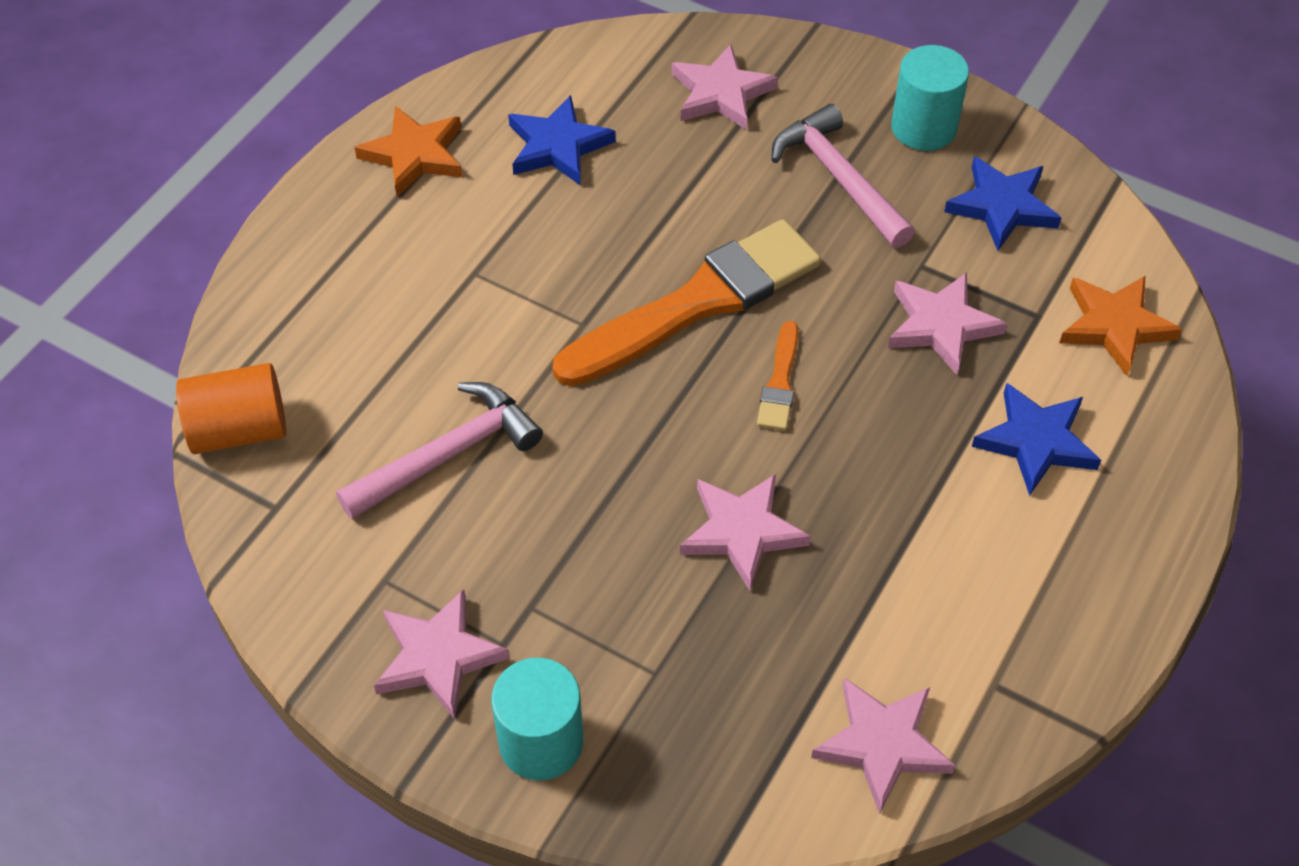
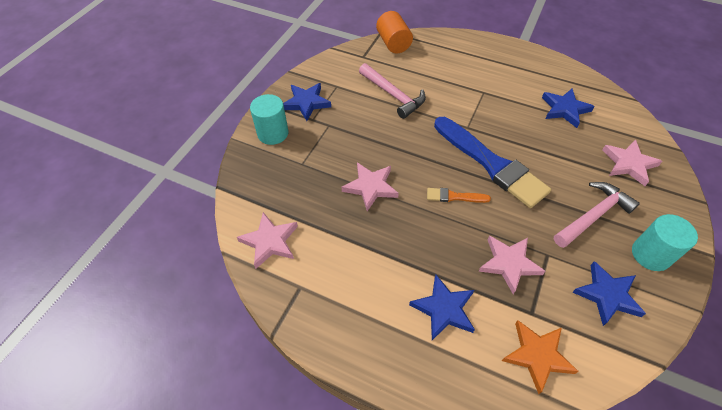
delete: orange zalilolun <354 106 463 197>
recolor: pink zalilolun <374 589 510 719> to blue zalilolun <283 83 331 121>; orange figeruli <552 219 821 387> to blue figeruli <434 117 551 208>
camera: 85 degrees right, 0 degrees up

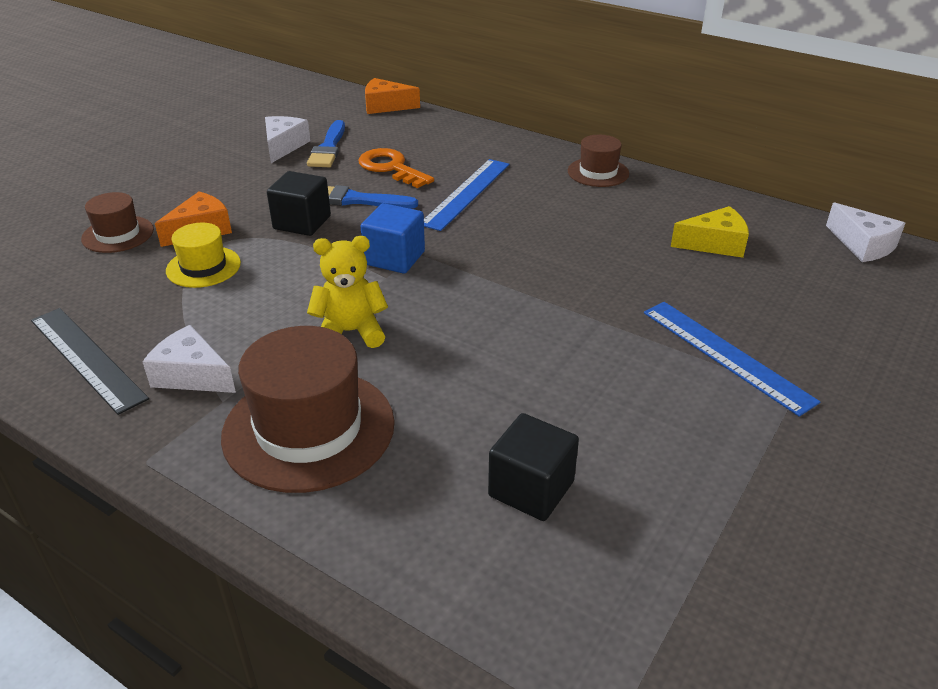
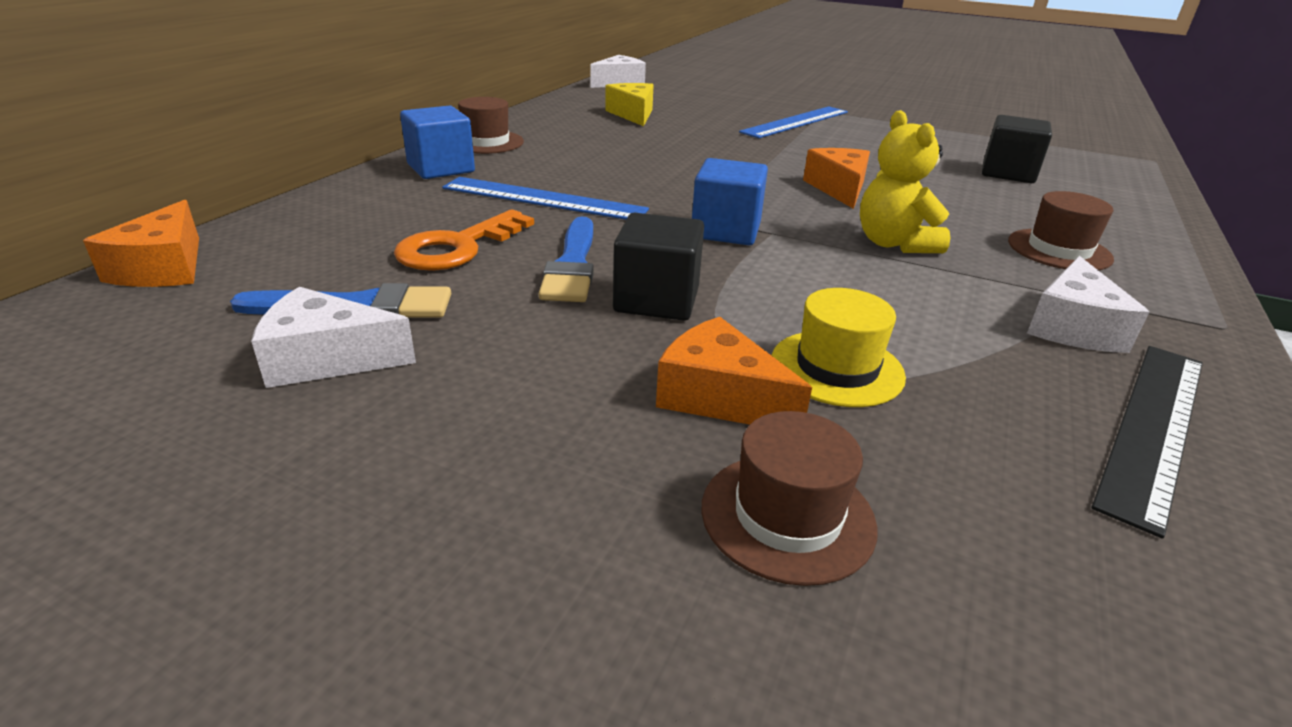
insert: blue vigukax <400 105 475 179>; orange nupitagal <803 148 870 209>
resize: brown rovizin <221 326 395 493> = <1008 191 1114 271> x0.54
camera: 100 degrees left, 5 degrees down

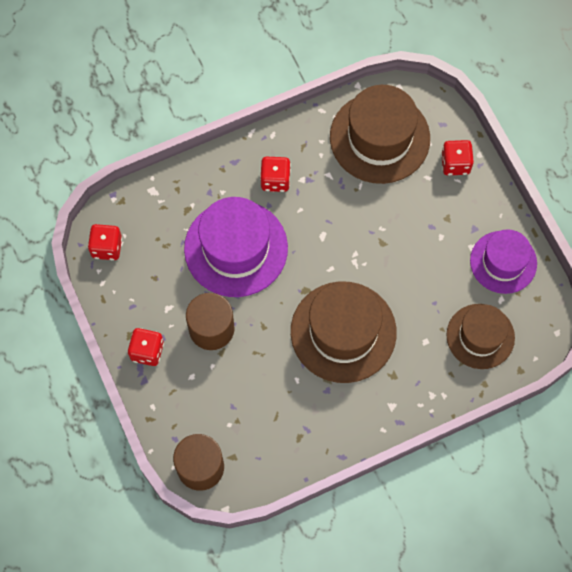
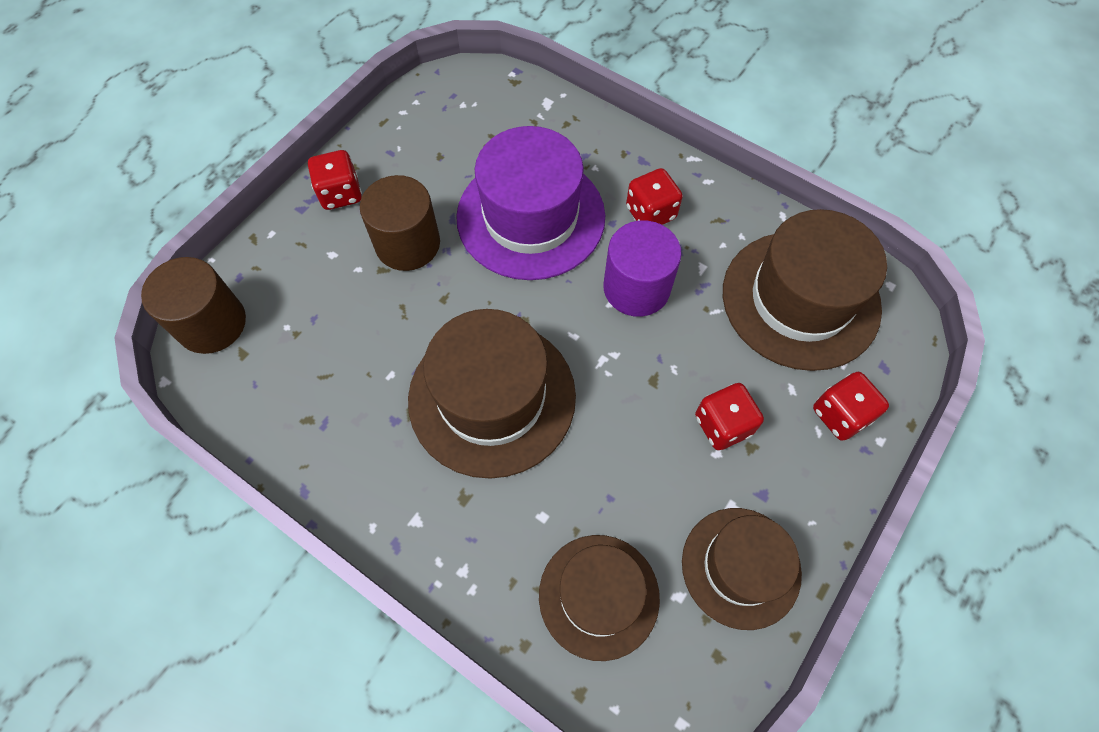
insert: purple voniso <604 220 682 317>
move: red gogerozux <88 224 122 260> to <695 383 764 450>
recolor: purple rovizin <470 229 537 294> to brown rovizin <682 508 802 630>
camera: 60 degrees right, 5 degrees down

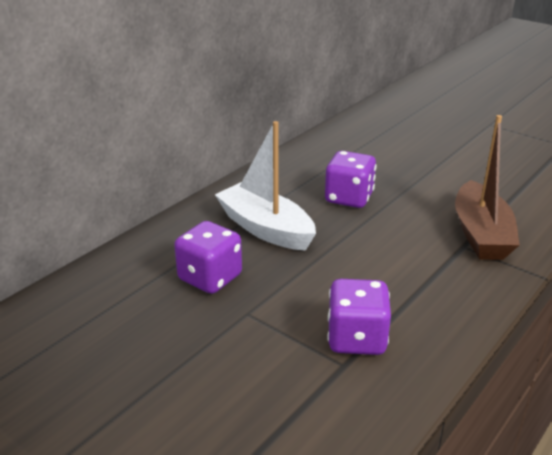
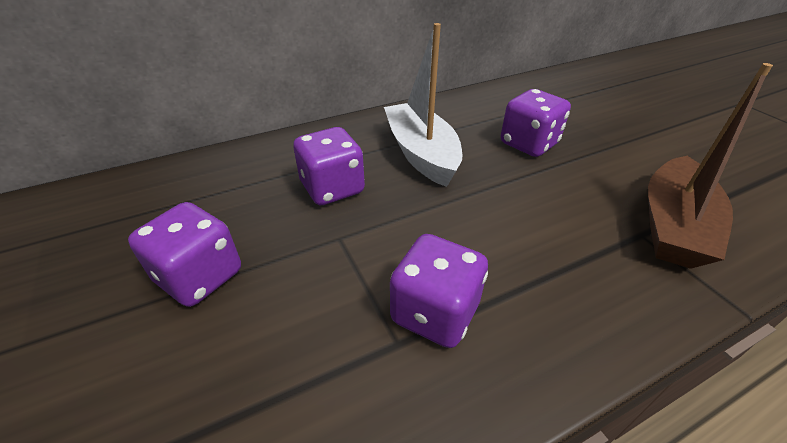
insert: purple gogerozux <128 202 241 307>
camera: 25 degrees right, 10 degrees up

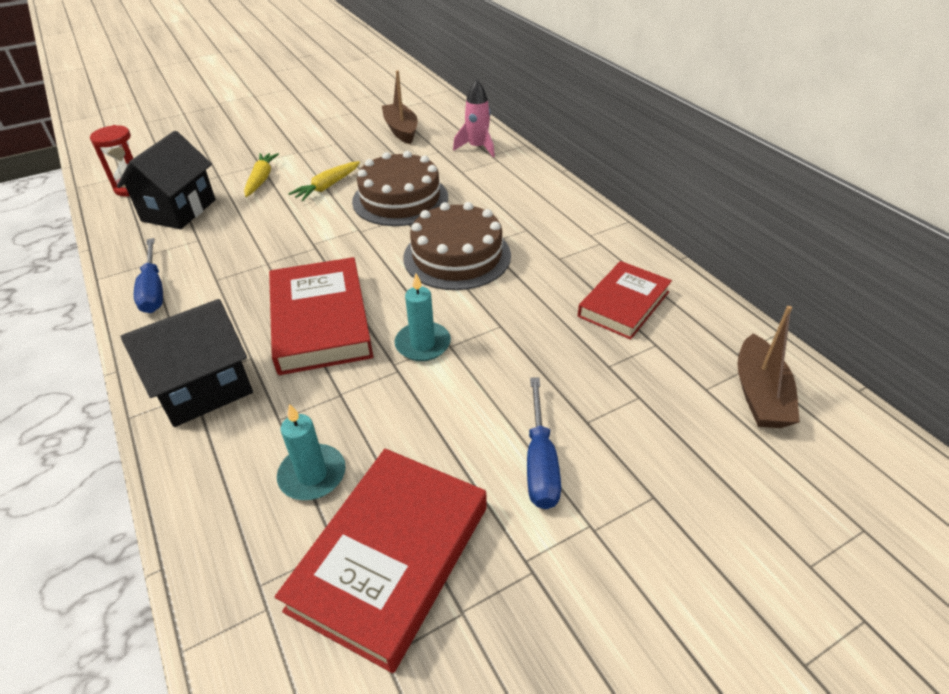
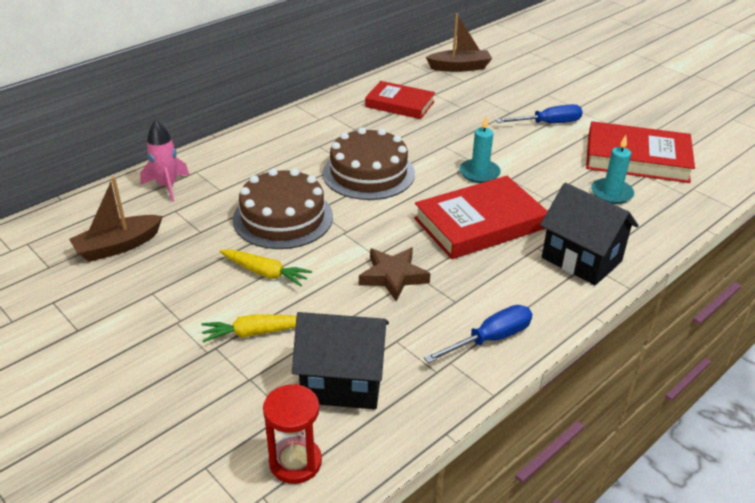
insert: brown zalilolun <359 247 430 302>
camera: 105 degrees left, 5 degrees down

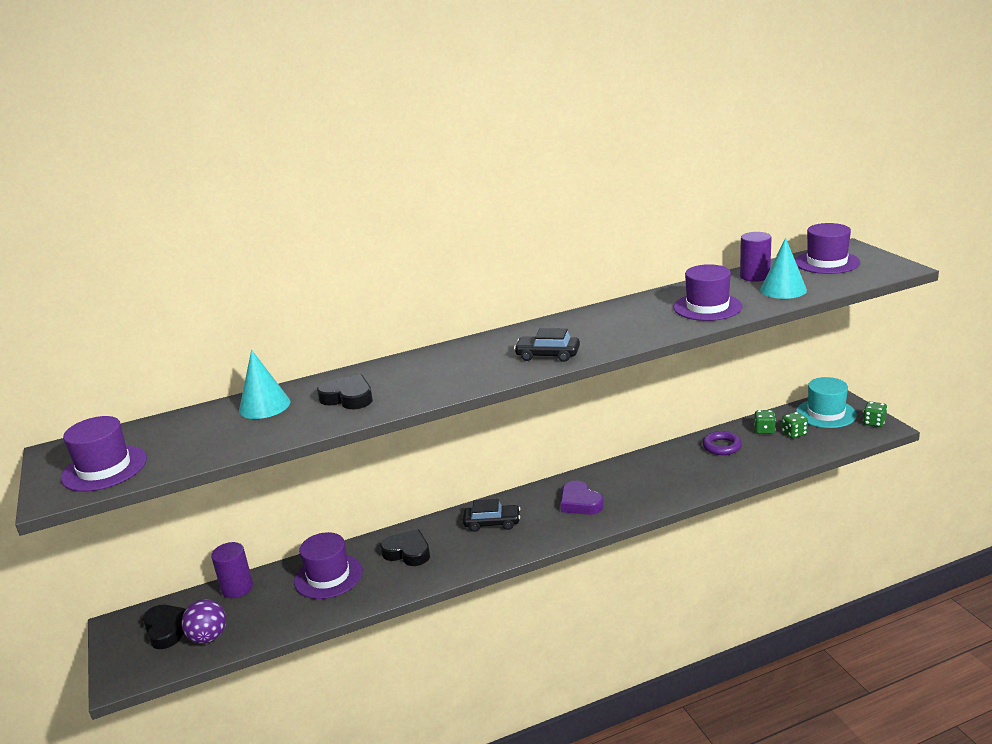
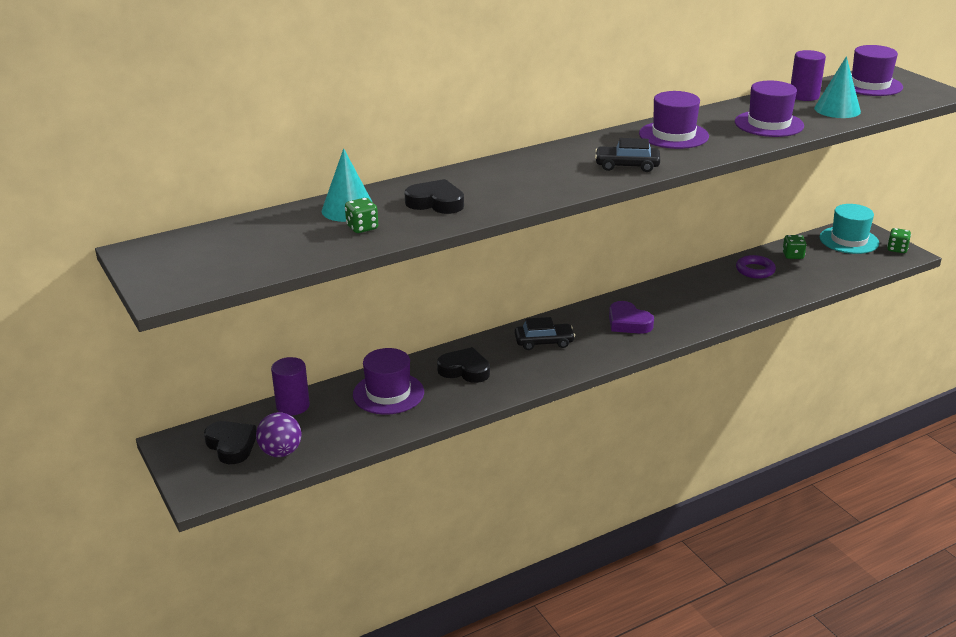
move: purple rovizin <61 416 147 492> to <639 91 709 149>; green gogerozux <782 412 808 438> to <345 198 378 233>
camera: 10 degrees left, 5 degrees up

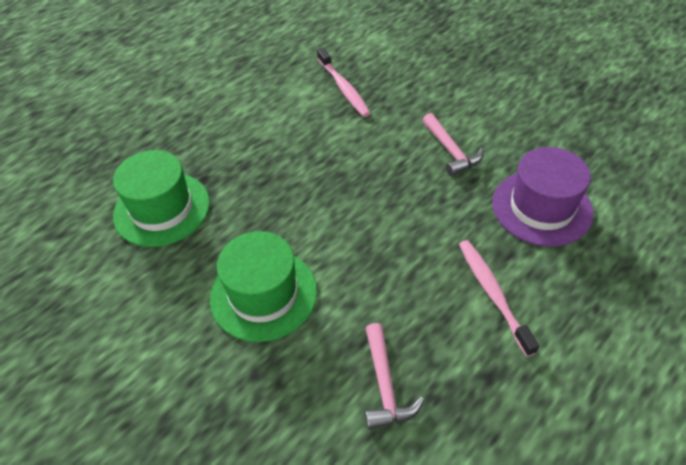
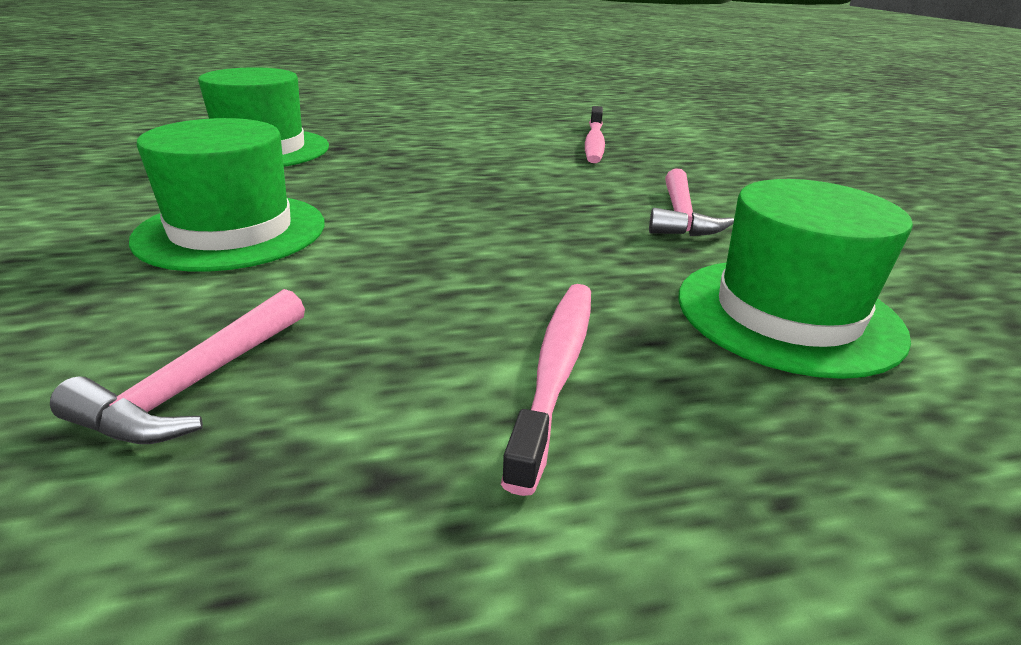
recolor: purple rovizin <492 147 593 247> to green rovizin <679 179 913 379>
camera: 30 degrees right, 20 degrees down

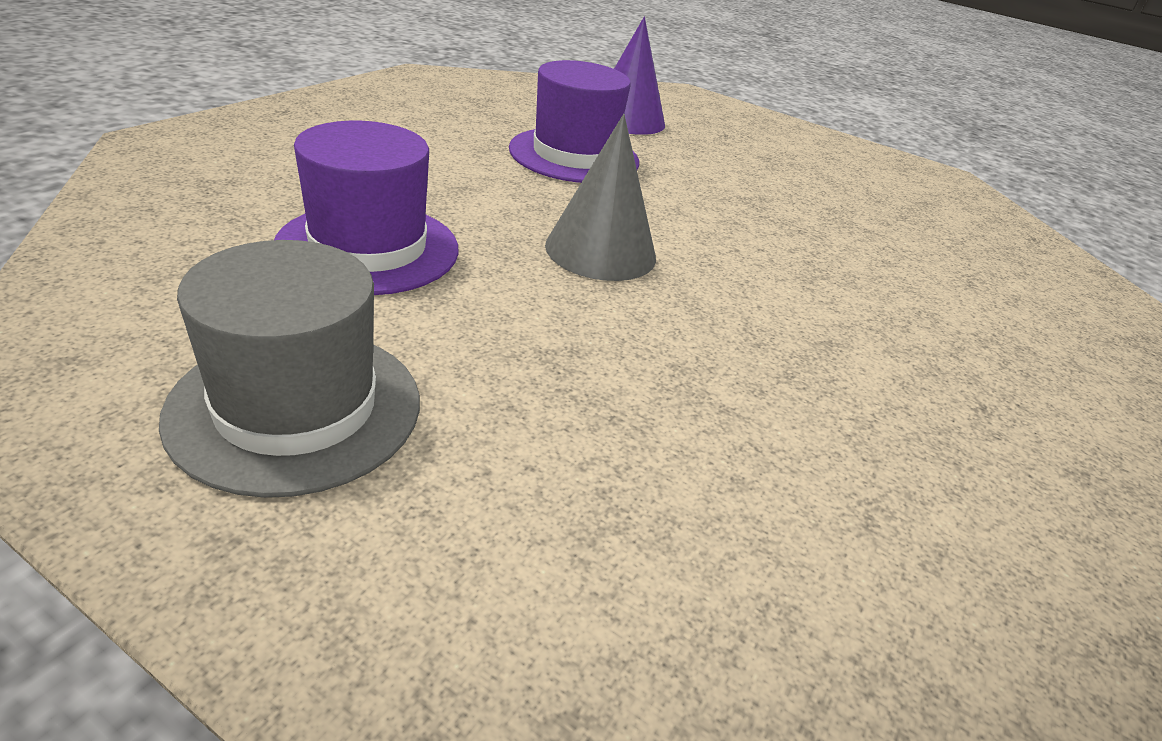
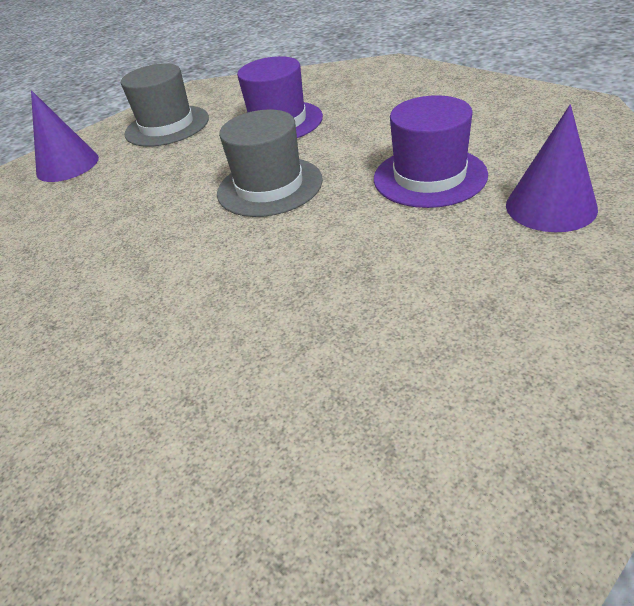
insert: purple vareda <31 90 99 182>
replace: grey vareda <545 114 656 281> to grey rovizin <217 110 323 217>
camera: 115 degrees right, 5 degrees up

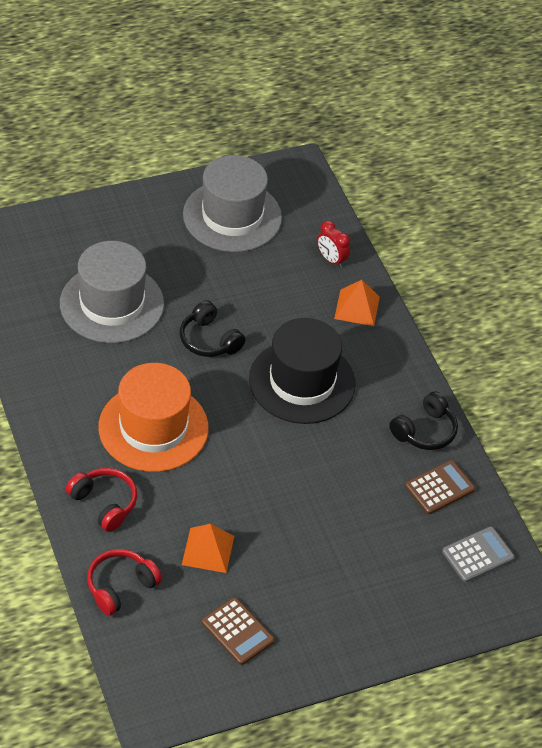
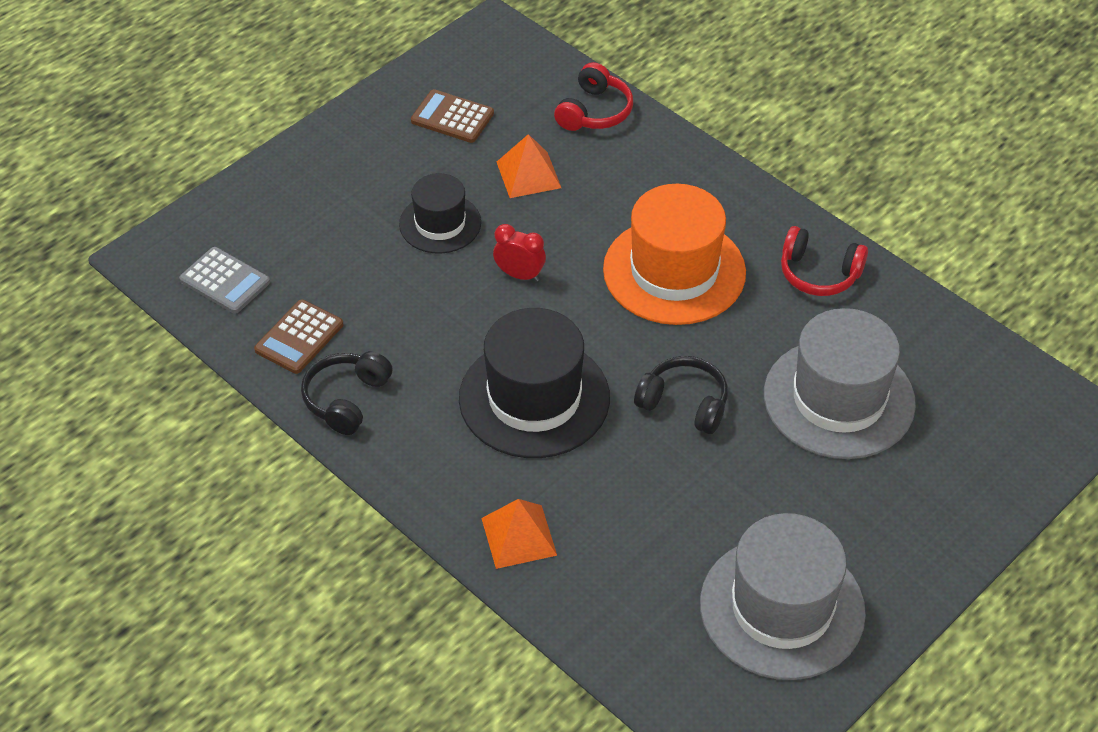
insert: black rovizin <399 173 481 254>
move: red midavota <66 468 137 532> to <781 226 868 296>; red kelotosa <317 221 350 268> to <493 224 546 282>
rotate: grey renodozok <442 526 515 582> = <179 247 270 314> 90 degrees counterclockwise
camera: 160 degrees right, 0 degrees up

